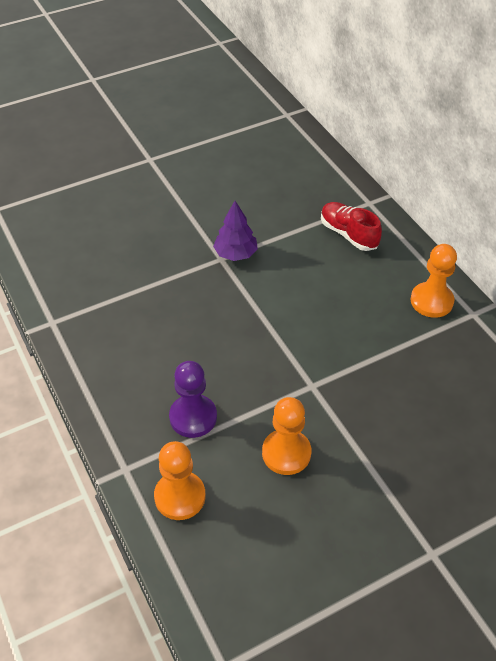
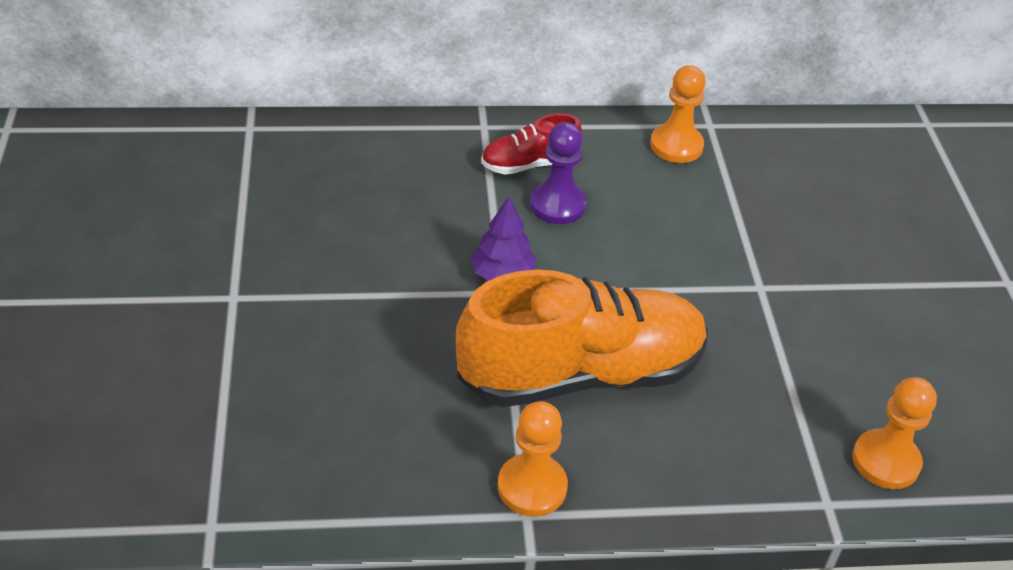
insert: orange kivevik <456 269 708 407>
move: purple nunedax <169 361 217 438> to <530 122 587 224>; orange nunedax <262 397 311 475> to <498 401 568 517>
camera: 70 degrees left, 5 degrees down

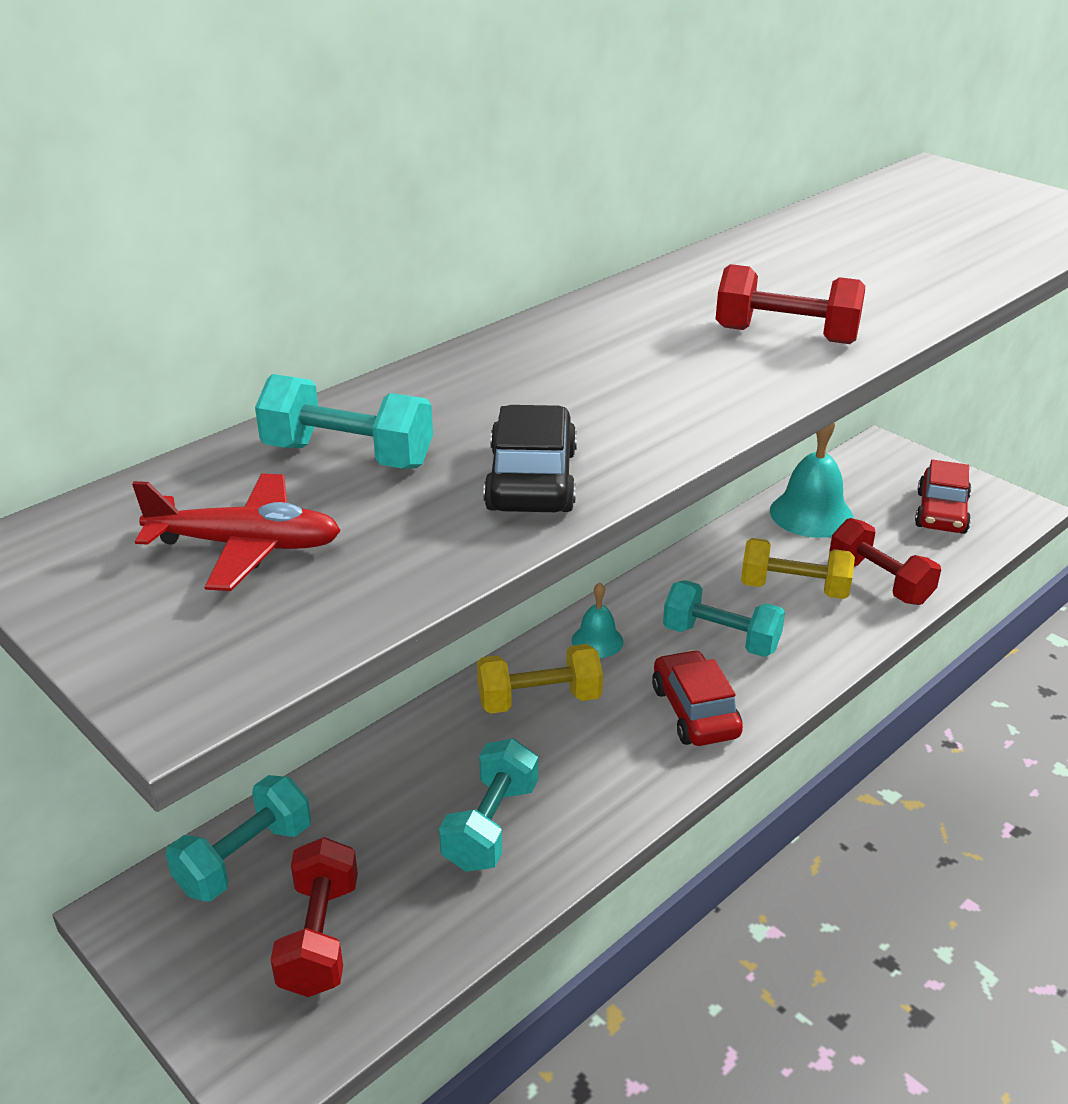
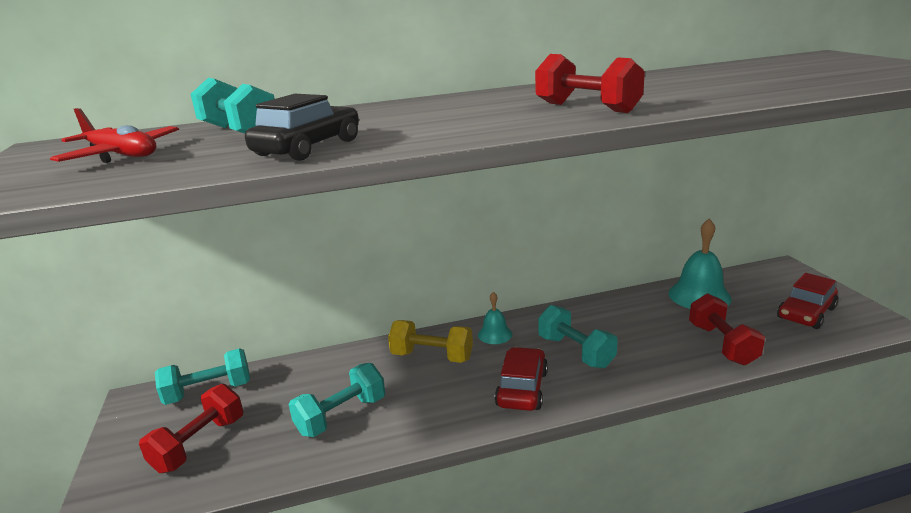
delete: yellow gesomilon <741 538 855 599>
camera: 30 degrees right, 10 degrees down

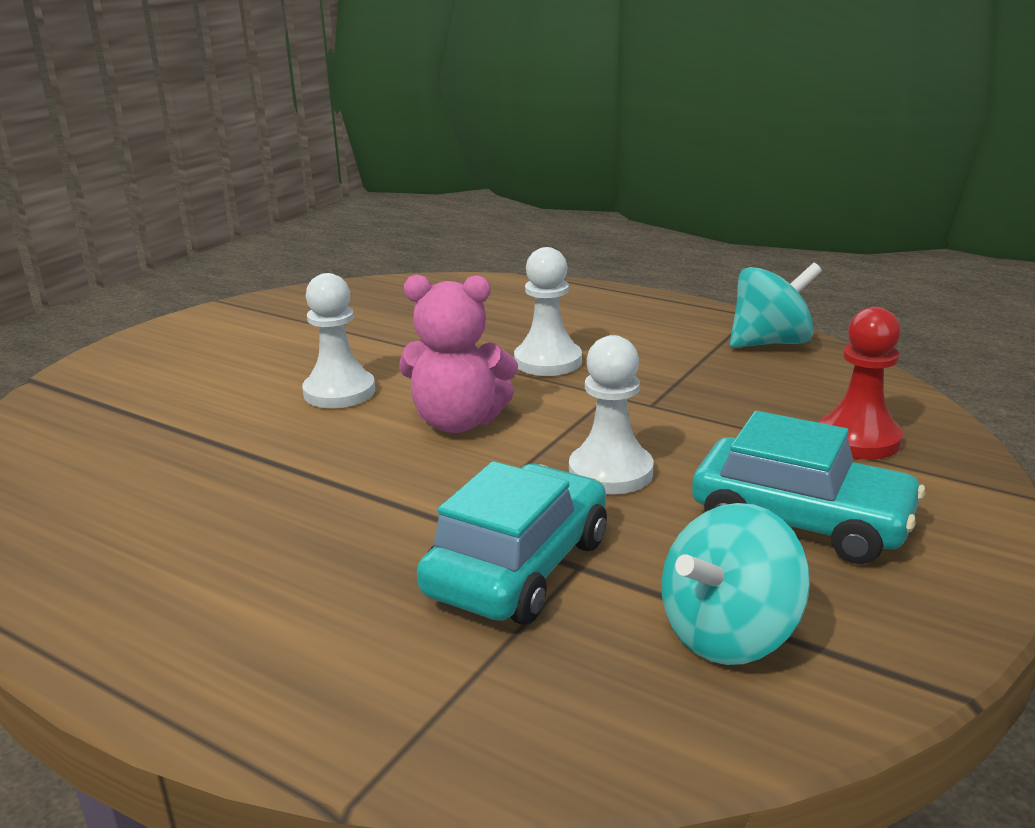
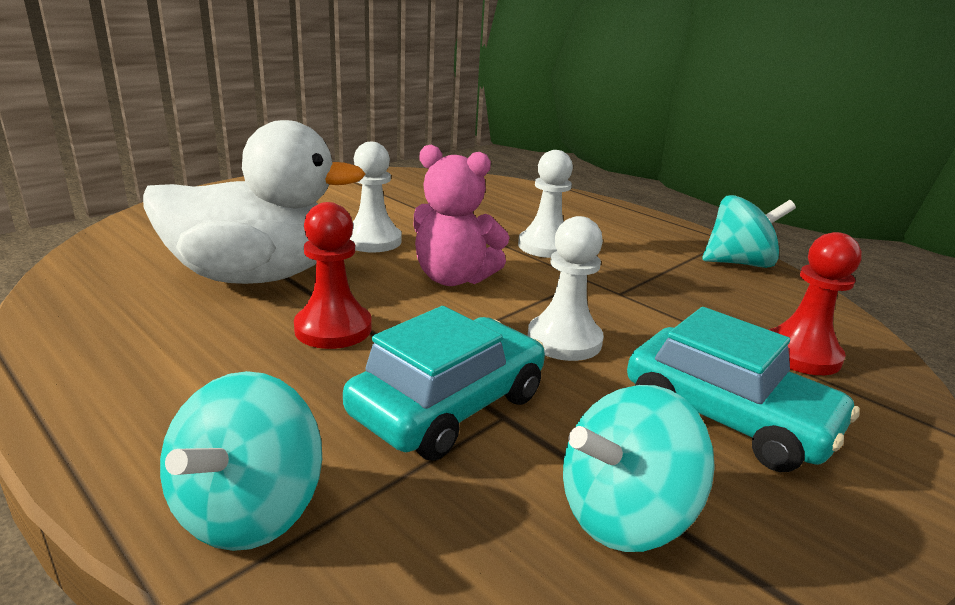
insert: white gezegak <143 120 365 284>; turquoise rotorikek <160 371 322 551>; red nunedax <294 202 372 349>
camera: 10 degrees right, 0 degrees up

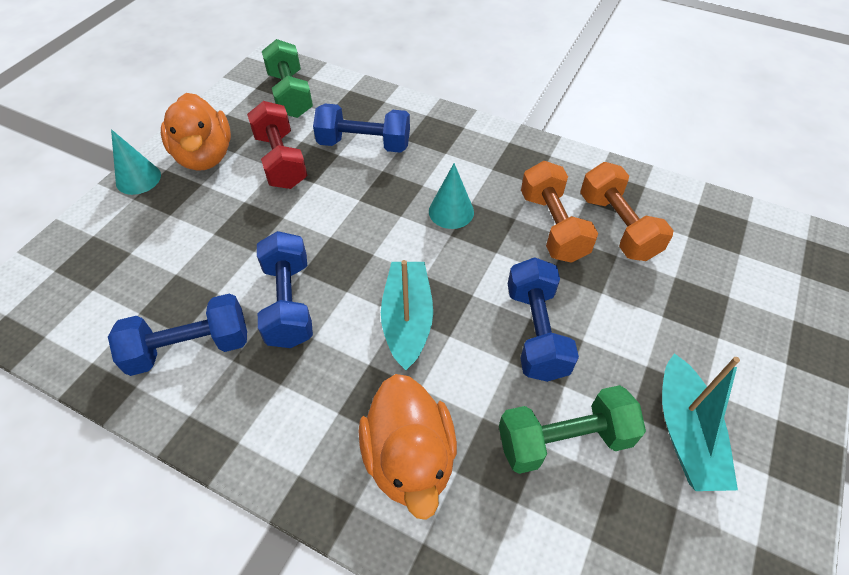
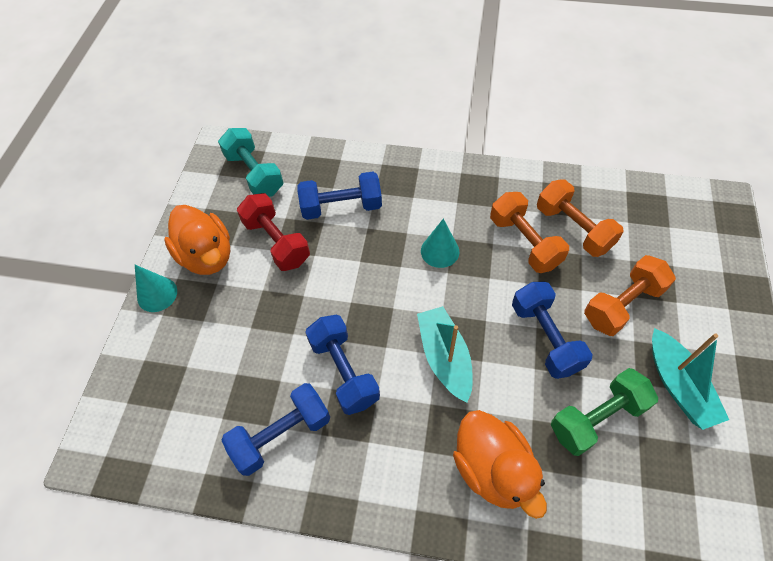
insert: orange gesomilon <584 255 676 336>
recolor: green gesomilon <262 39 313 118> to turquoise gesomilon <218 128 283 197>
camera: 15 degrees left, 5 degrees up

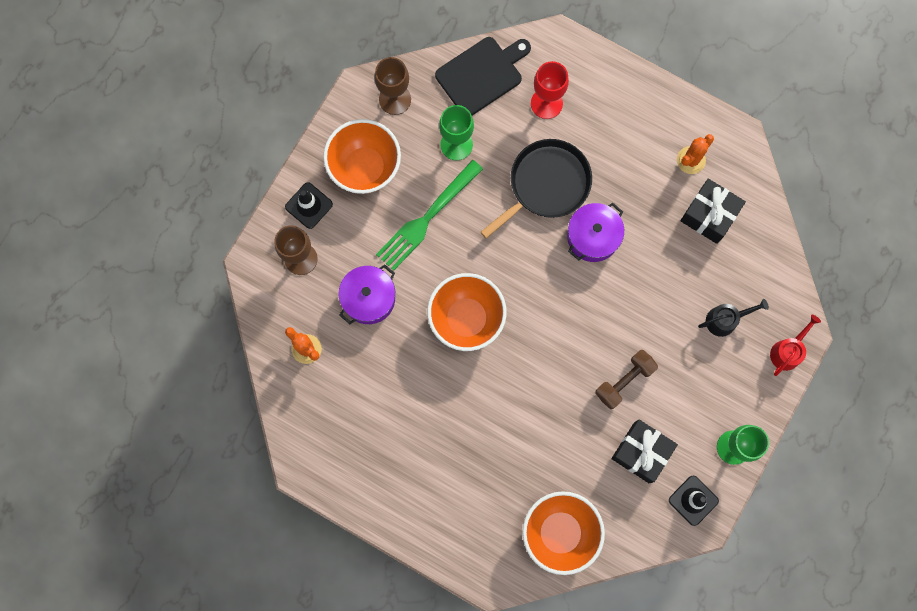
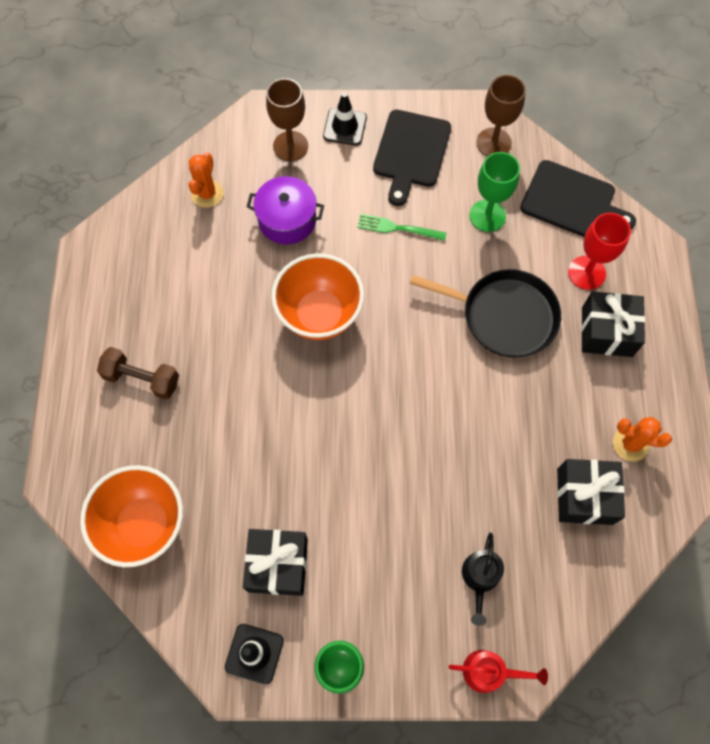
delete: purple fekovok <567 203 624 262>
insert: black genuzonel <581 291 645 357>
move: brown gesomilon <595 350 658 409> to <97 347 179 400>
replace: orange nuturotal <323 119 401 194> to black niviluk <373 110 451 206>
rotate: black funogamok <698 299 769 337> = <462 533 504 626> 60 degrees clockwise
resize: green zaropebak <376 160 483 271> = <357 214 447 241> x0.58
camera: 60 degrees right, 10 degrees down

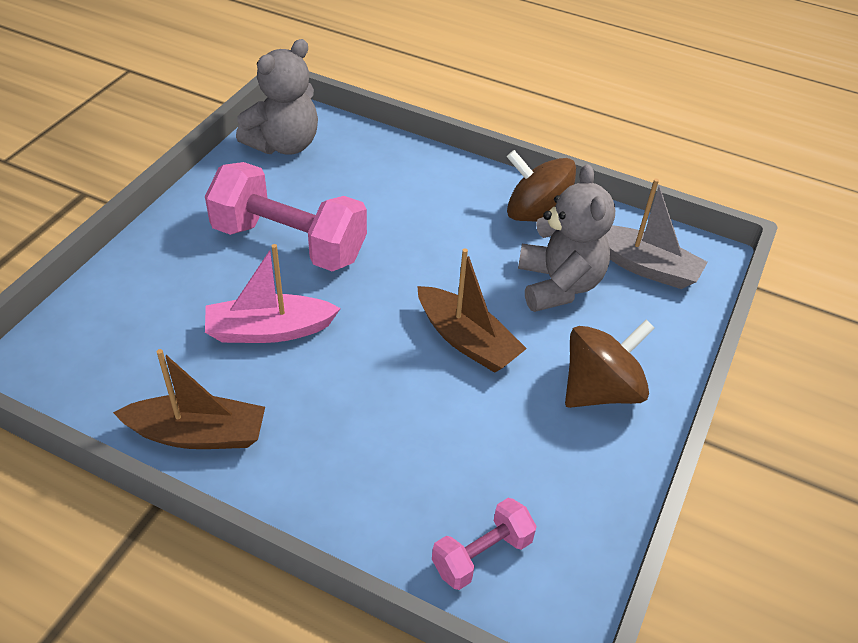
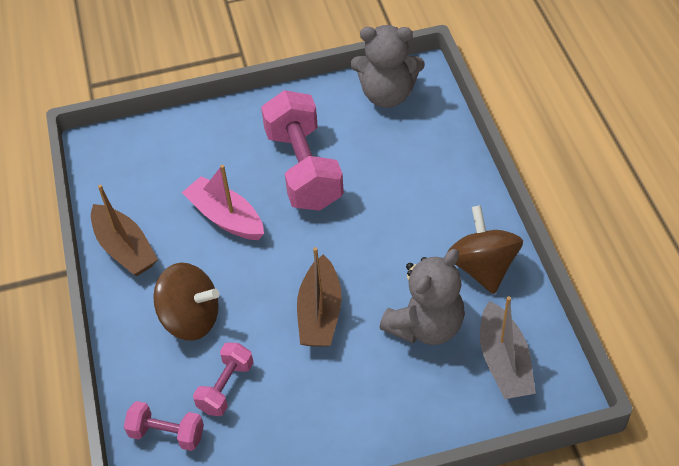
insert: pink gesomilon <193 342 254 416>
move: brown rotorikek <565 320 655 408> to <153 263 219 341>
camera: 55 degrees right, 5 degrees up

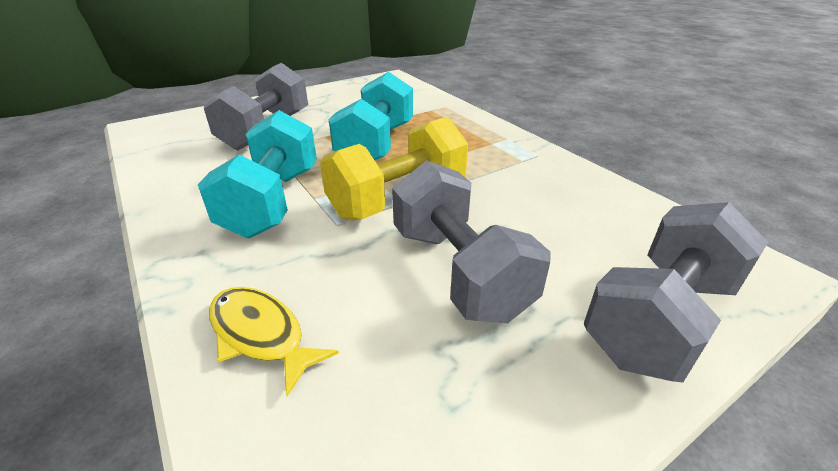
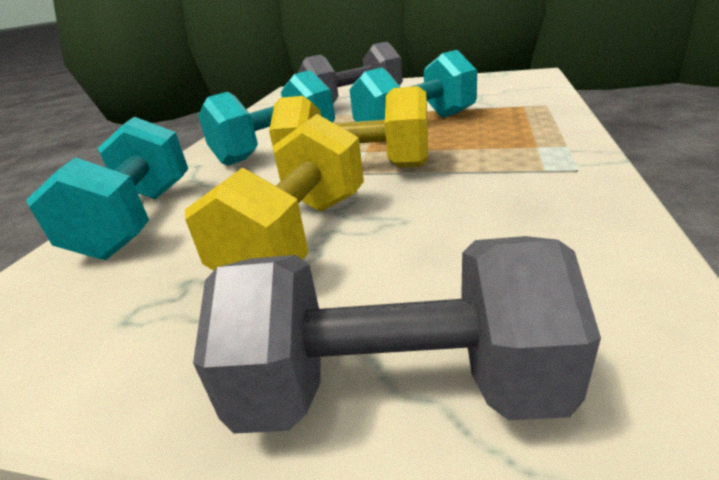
replace: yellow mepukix <209 287 339 396> to turquoise gesomilon <26 117 188 260>
recolor: grey gesomilon <392 160 550 323> to yellow gesomilon <185 114 364 271>
camera: 50 degrees right, 5 degrees down

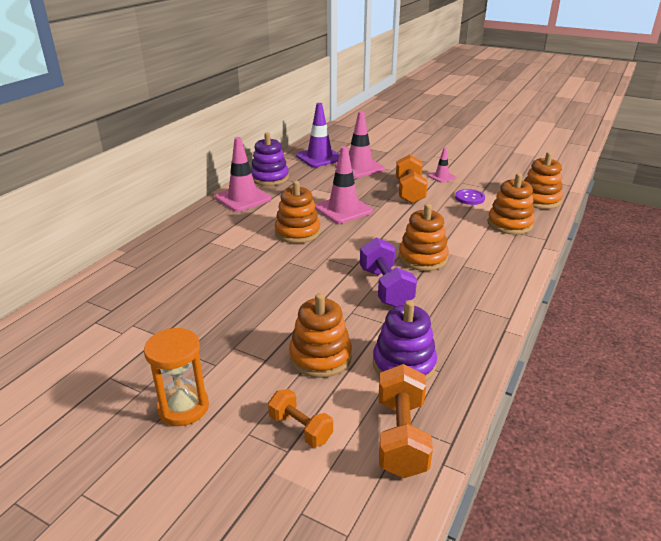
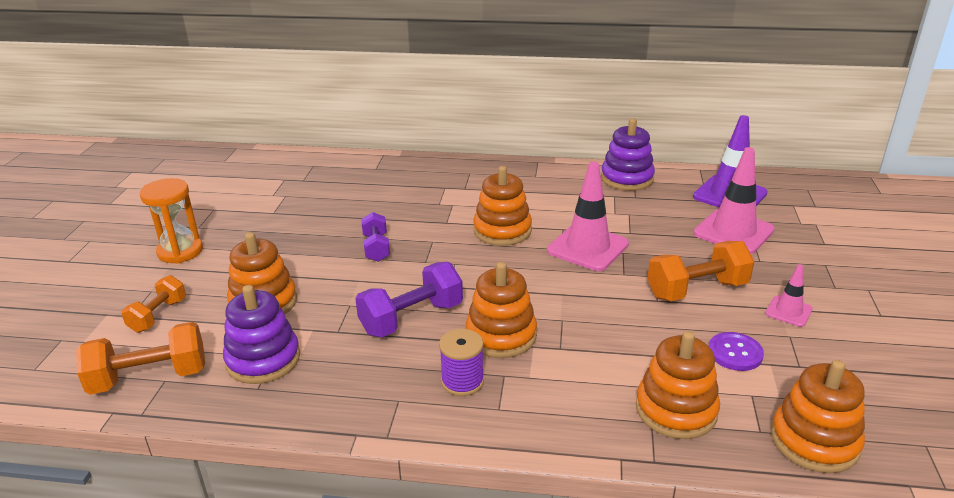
delete: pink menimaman <215 137 271 212>
insert: purple gesomilon <361 212 390 262>; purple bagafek <439 329 484 396>
camera: 70 degrees right, 0 degrees up

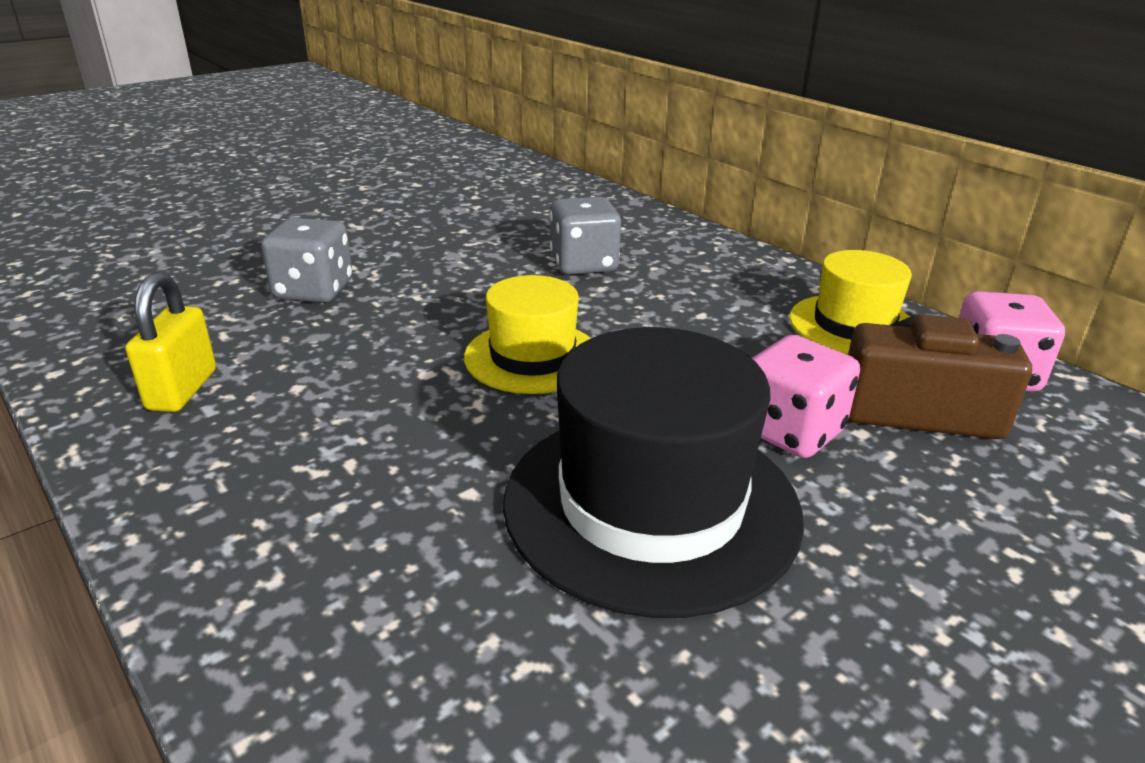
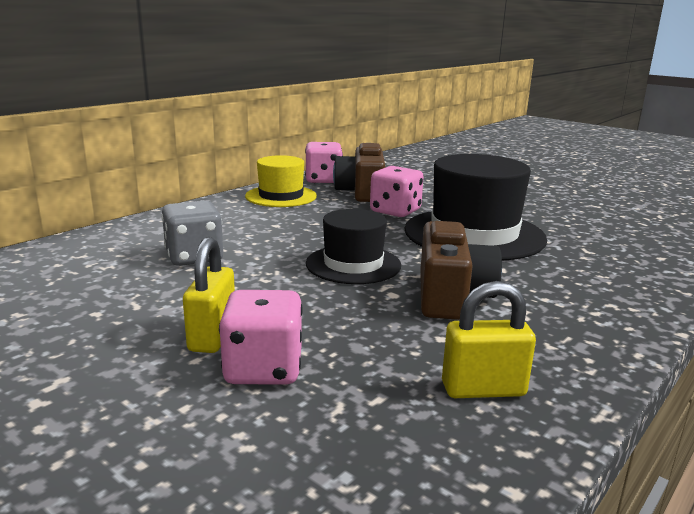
insert: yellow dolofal <183 237 235 353>; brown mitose <420 221 502 320>
recolor: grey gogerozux <261 218 352 303> to pink gogerozux <219 290 303 385>; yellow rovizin <464 275 591 394> to black rovizin <306 209 401 284>
camera: 100 degrees left, 10 degrees down

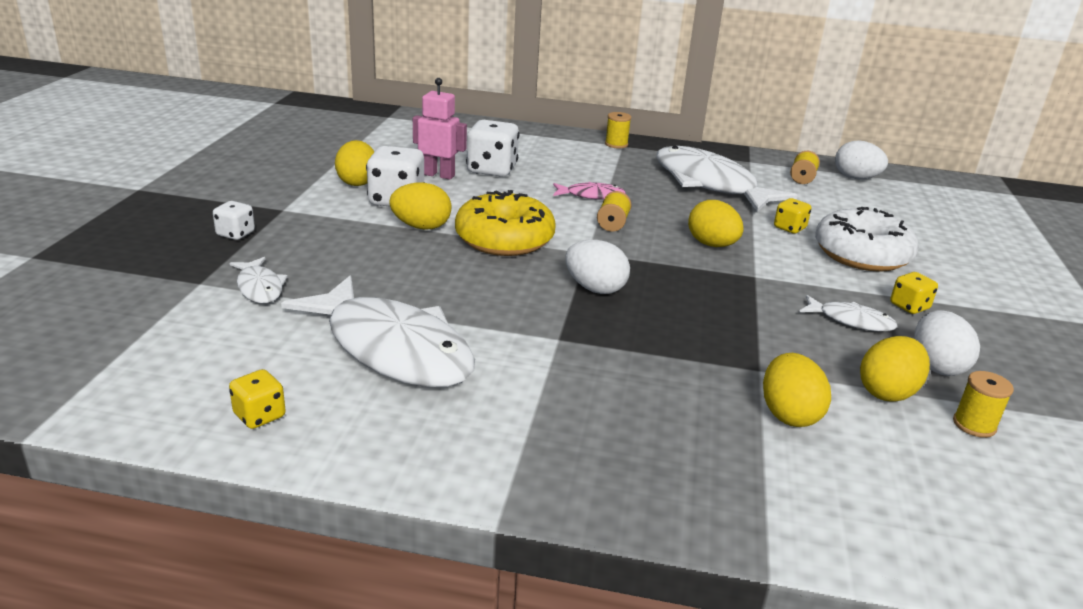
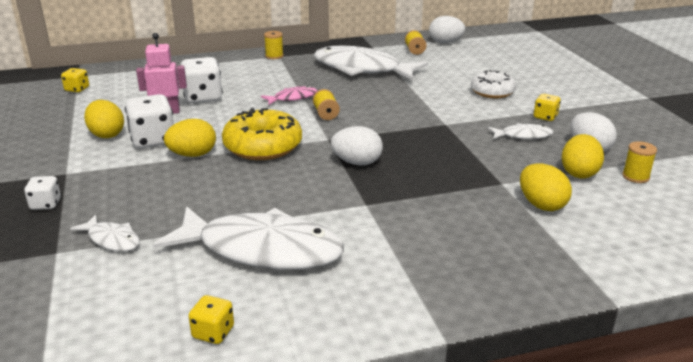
delete: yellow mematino <688 200 743 247>
move: yellow gogerozux <774 198 811 234> to <61 68 89 92>
resize: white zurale <815 207 919 272> = <471 70 516 98> x0.66
camera: 25 degrees left, 0 degrees up

